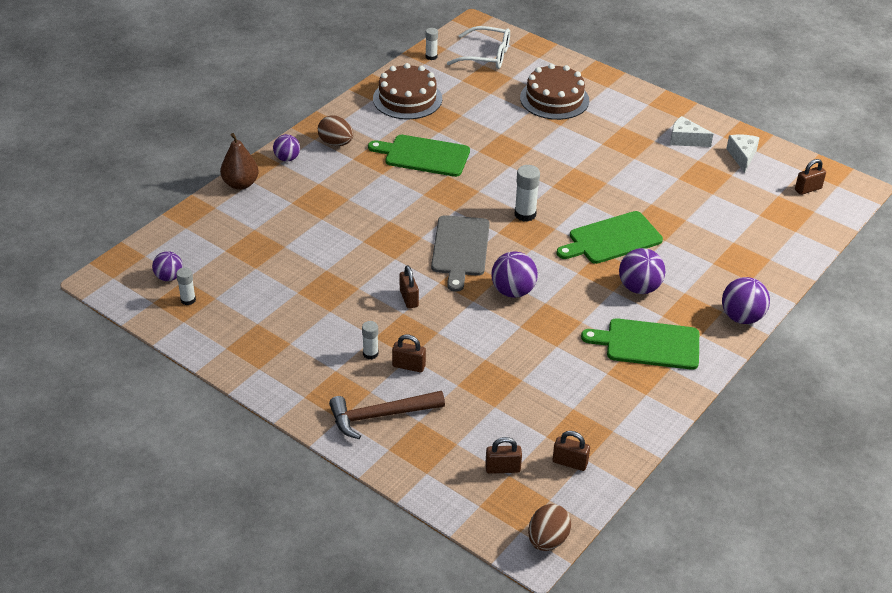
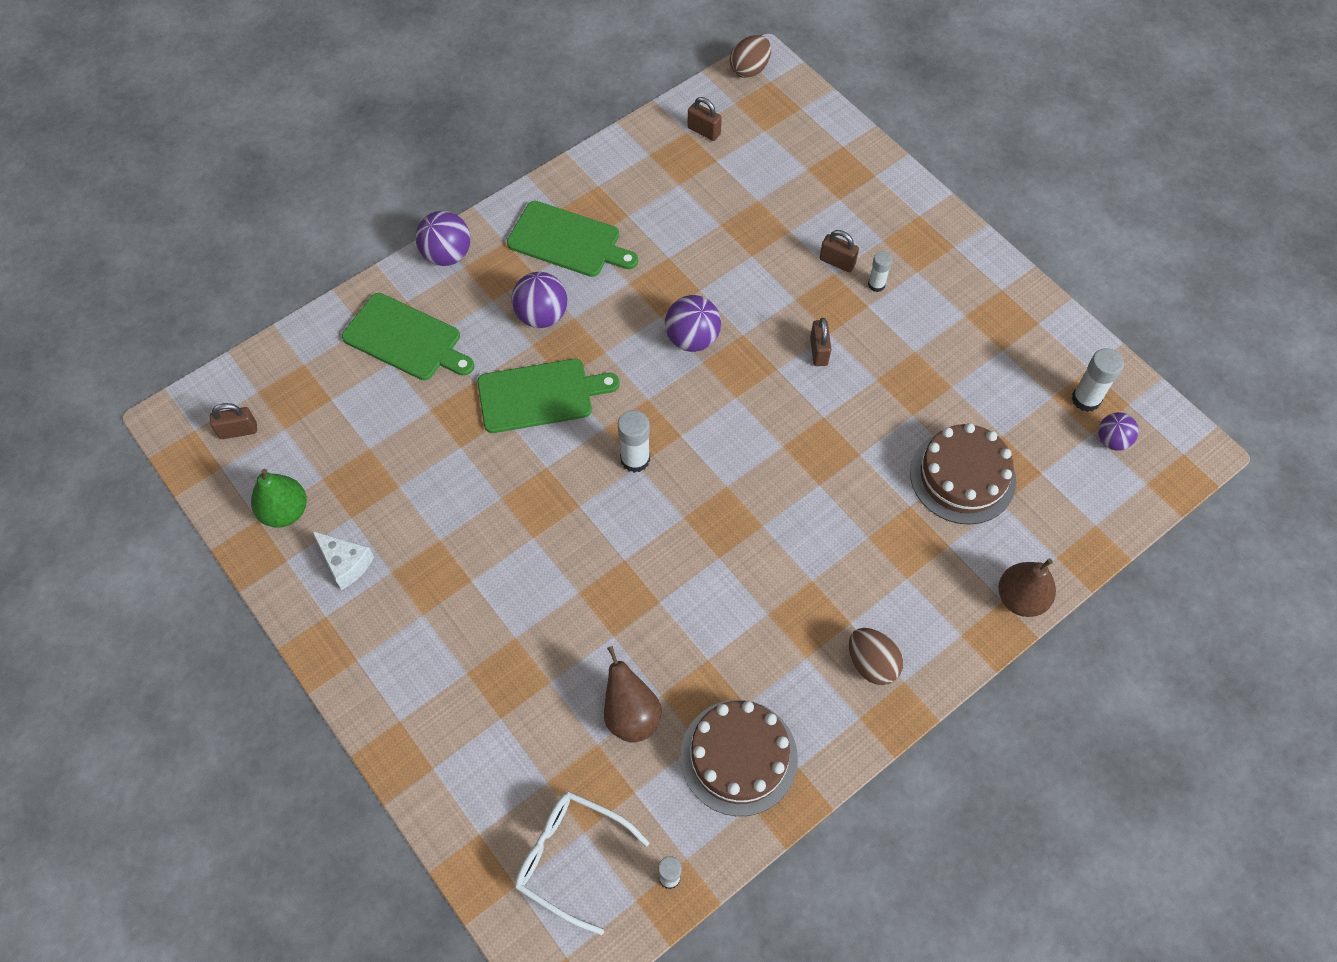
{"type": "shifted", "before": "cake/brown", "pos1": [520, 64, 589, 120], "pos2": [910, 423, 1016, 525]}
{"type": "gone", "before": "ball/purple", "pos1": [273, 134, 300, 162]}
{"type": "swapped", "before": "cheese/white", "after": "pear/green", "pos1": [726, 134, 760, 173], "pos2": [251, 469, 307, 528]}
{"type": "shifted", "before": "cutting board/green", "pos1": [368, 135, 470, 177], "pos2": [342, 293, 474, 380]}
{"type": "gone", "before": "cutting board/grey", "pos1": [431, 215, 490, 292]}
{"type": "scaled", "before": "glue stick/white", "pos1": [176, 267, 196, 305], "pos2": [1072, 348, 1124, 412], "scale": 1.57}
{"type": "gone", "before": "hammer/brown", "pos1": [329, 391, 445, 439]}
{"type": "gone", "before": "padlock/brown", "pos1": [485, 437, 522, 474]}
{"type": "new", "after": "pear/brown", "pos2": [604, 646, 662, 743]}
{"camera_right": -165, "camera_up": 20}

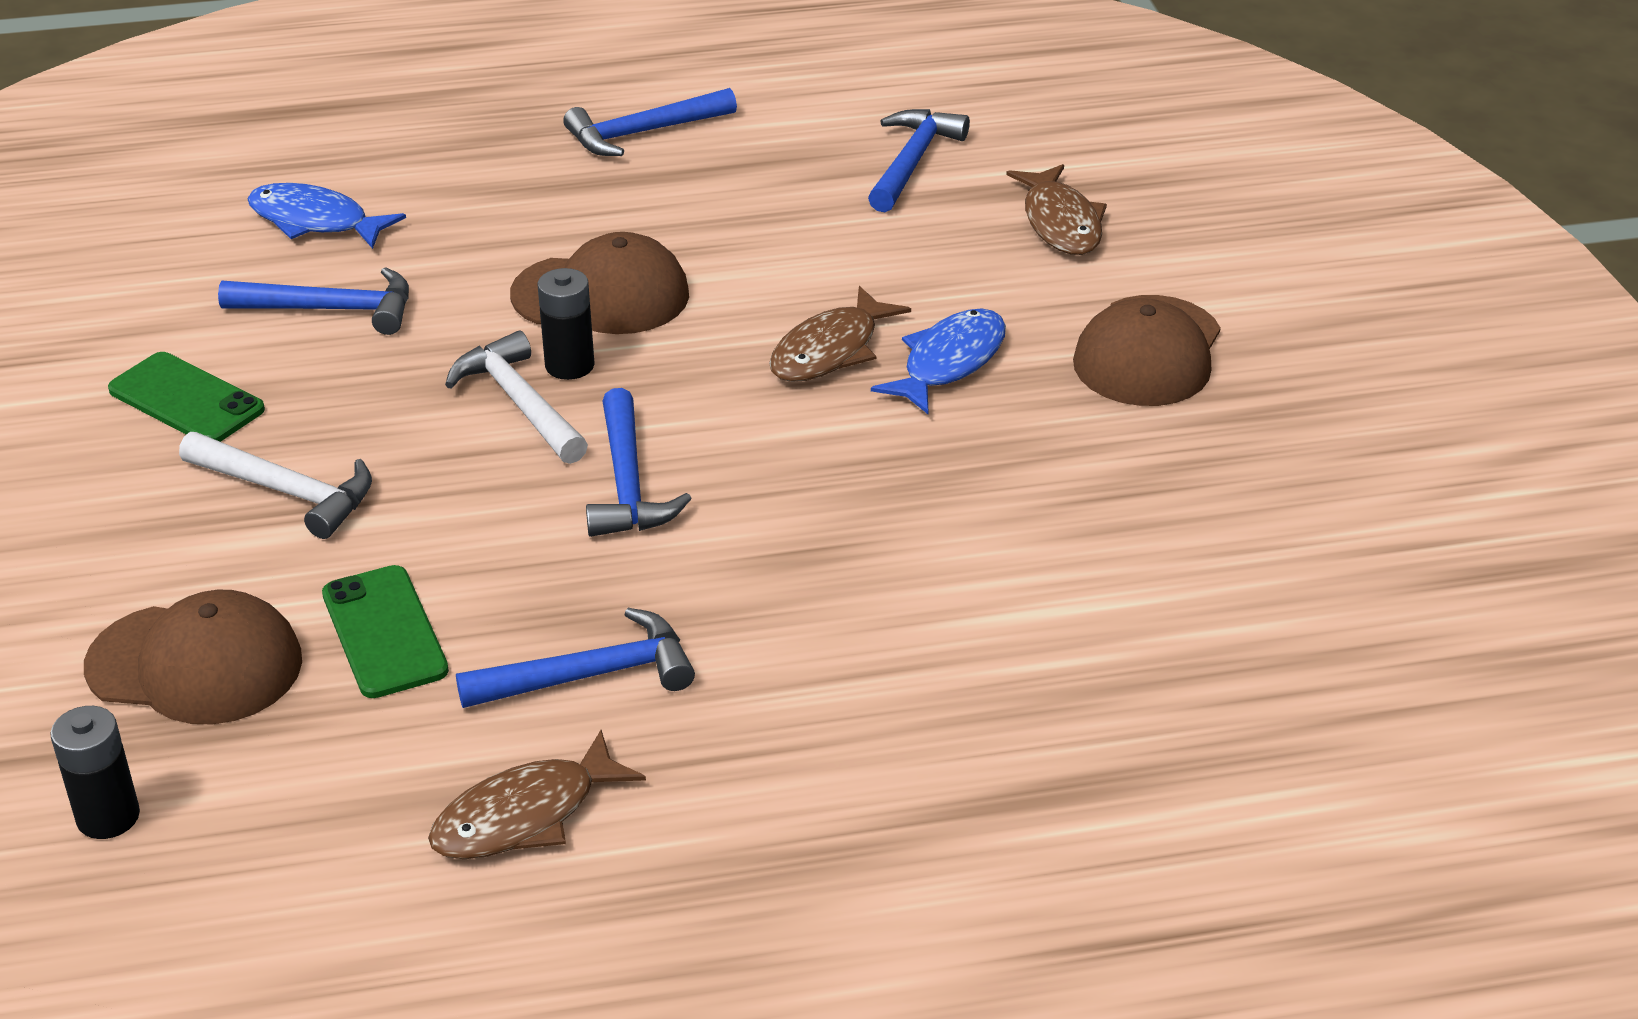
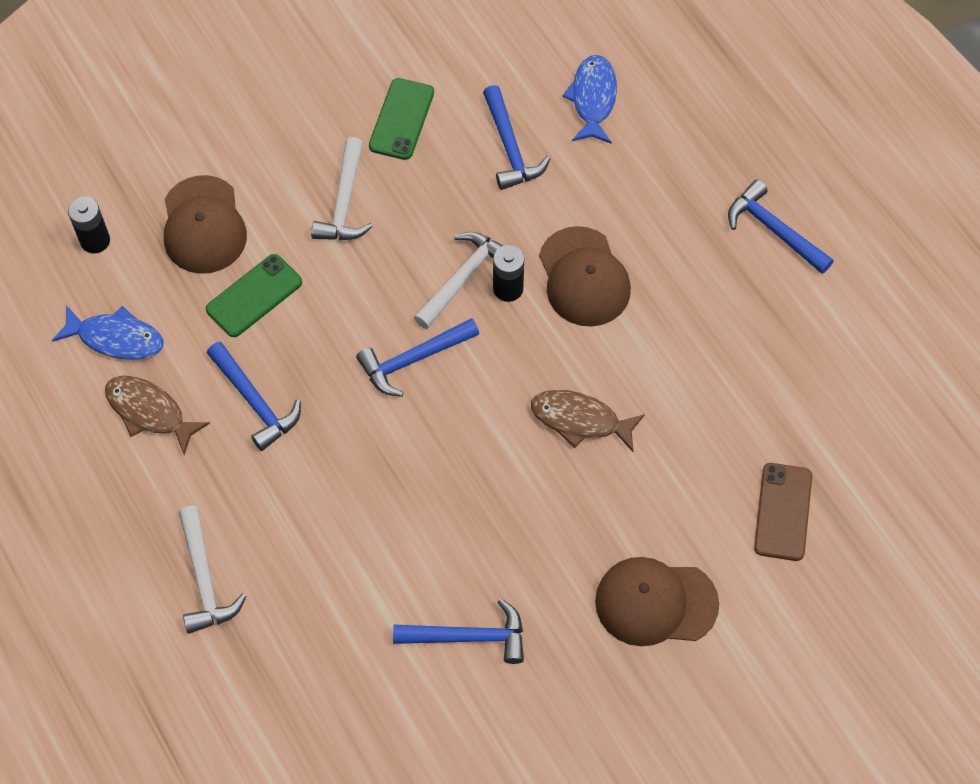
{"type": "shifted", "before": "hammer/blue", "pos1": [868, 109, 970, 212], "pos2": [393, 599, 524, 664]}
{"type": "swapped", "before": "fish/brown", "after": "phone/brown", "pos1": [1006, 164, 1107, 255], "pos2": [754, 463, 812, 561]}
{"type": "shifted", "before": "fish/blue", "pos1": [871, 308, 1006, 414], "pos2": [52, 305, 164, 360]}
{"type": "new", "after": "hammer/white", "pos2": [179, 506, 247, 634]}
{"camera_right": 70, "camera_up": 25}

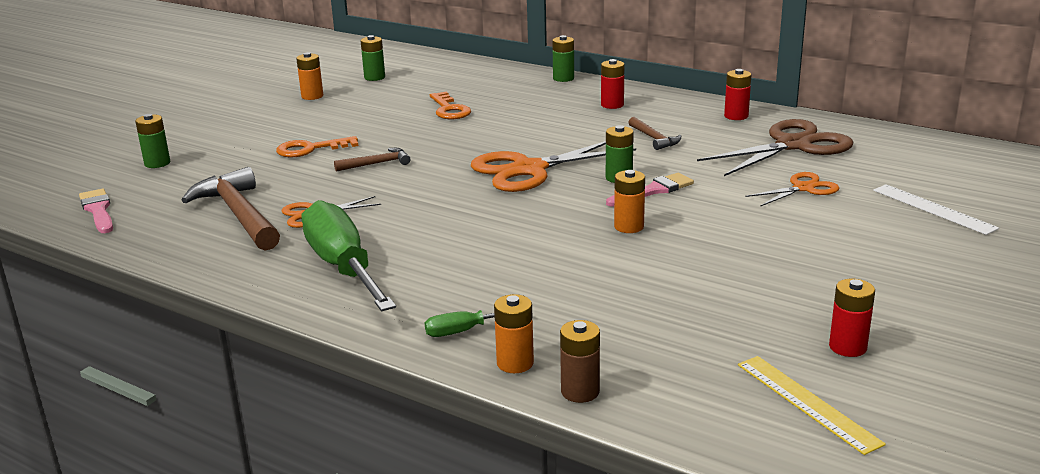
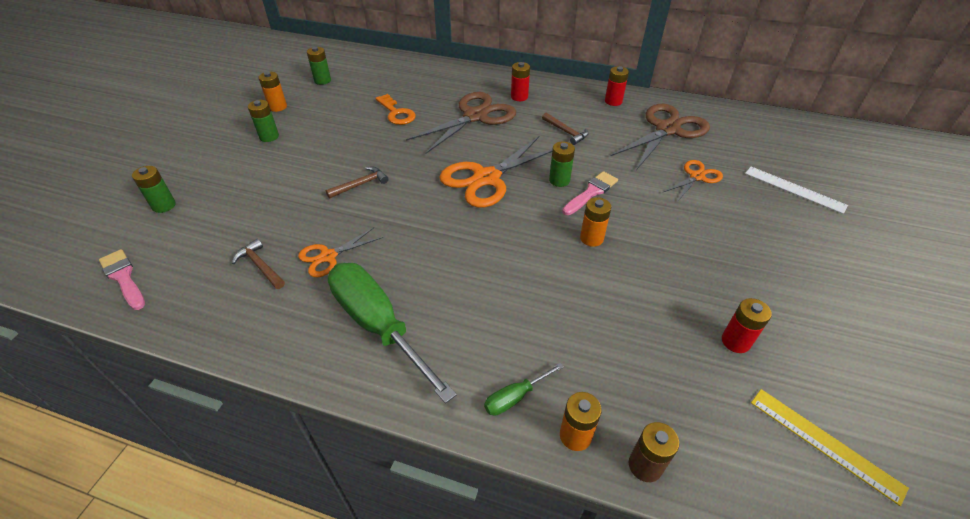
{"type": "shifted", "before": "battery/green", "pos1": [552, 35, 574, 82], "pos2": [248, 100, 279, 142]}
{"type": "gone", "before": "key/orange", "pos1": [276, 136, 358, 157]}
{"type": "scaled", "before": "hammer/brown", "pos1": [182, 167, 280, 251], "pos2": [232, 239, 285, 289], "scale": 0.5}
{"type": "shifted", "before": "battery/red", "pos1": [829, 279, 875, 357], "pos2": [722, 298, 772, 353]}
{"type": "new", "after": "scissors/brown", "pos2": [406, 92, 516, 154]}
{"camera_right": -15, "camera_up": 20}

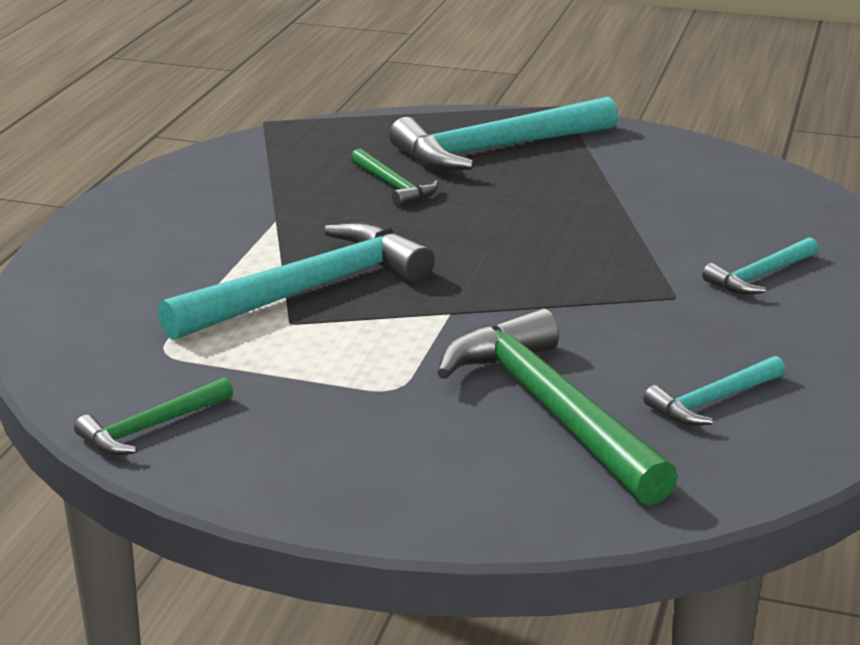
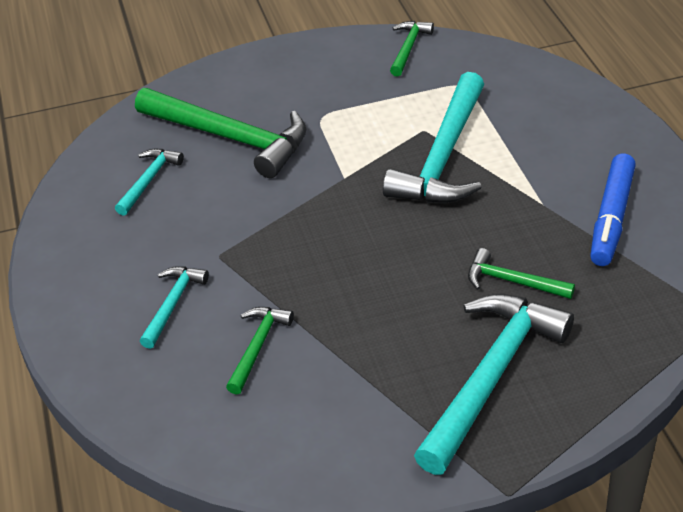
{"type": "new", "after": "marker/blue", "pos2": [590, 154, 636, 266]}
{"type": "new", "after": "hammer/green", "pos2": [226, 307, 294, 395]}
{"camera_right": 150, "camera_up": 15}

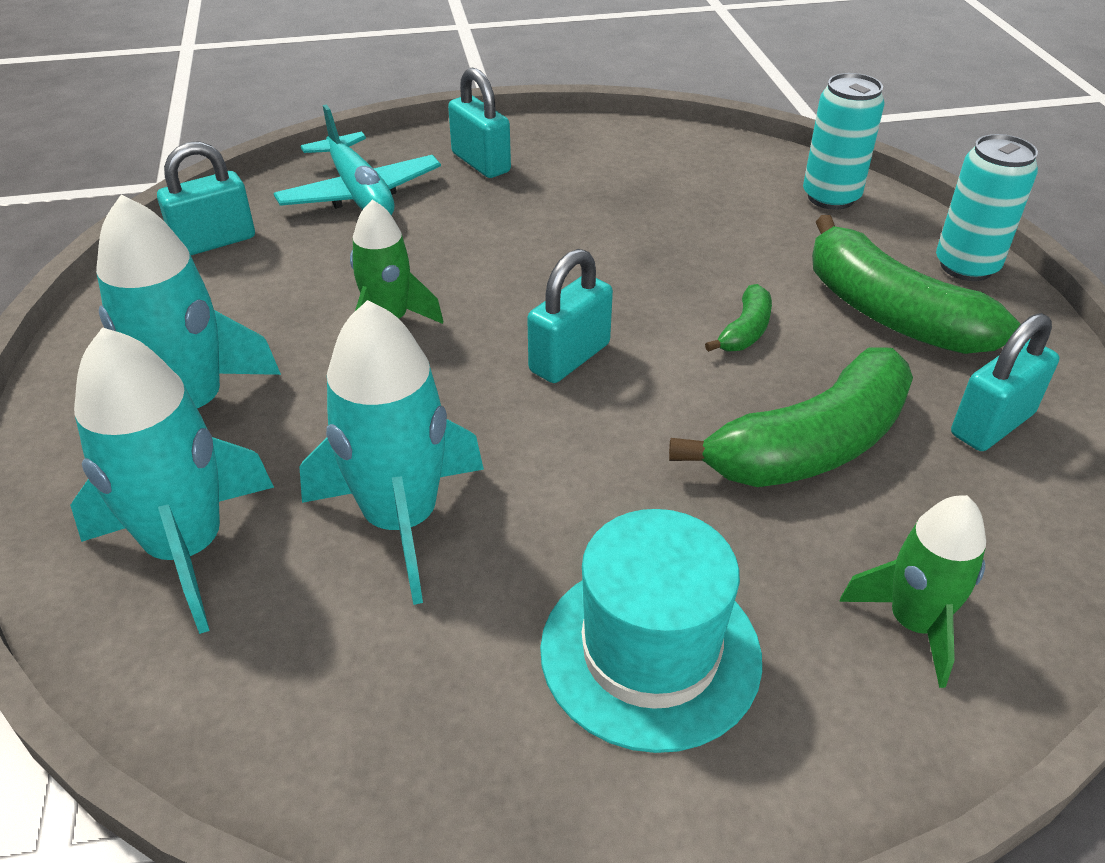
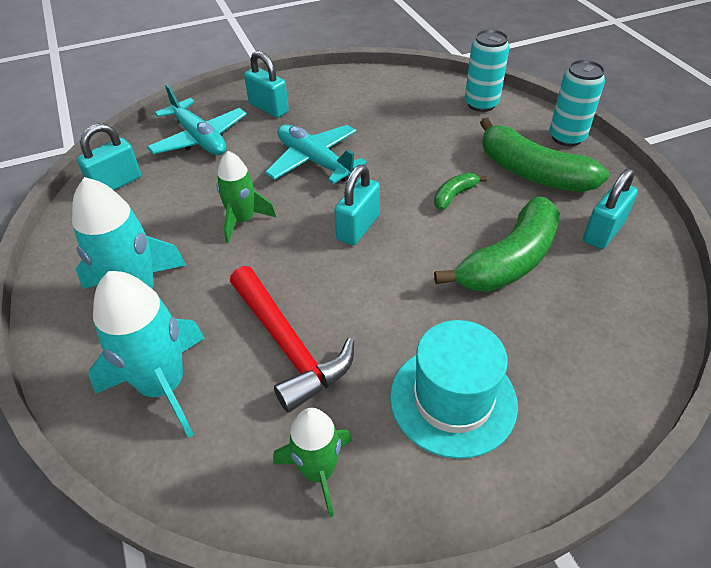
{"type": "rotated", "before": "banana/green", "pos1": [705, 284, 772, 352], "pos2": [434, 173, 487, 210], "turn": -150}
{"type": "swapped", "before": "rocket/turquoise", "after": "hammer/red", "pos1": [299, 300, 484, 605], "pos2": [230, 266, 354, 413]}
{"type": "shifted", "before": "rocket/green", "pos1": [839, 495, 986, 688], "pos2": [273, 408, 352, 517]}
{"type": "new", "after": "plane/turquoise", "pos2": [265, 124, 367, 184]}
{"camera_right": -10, "camera_up": 5}

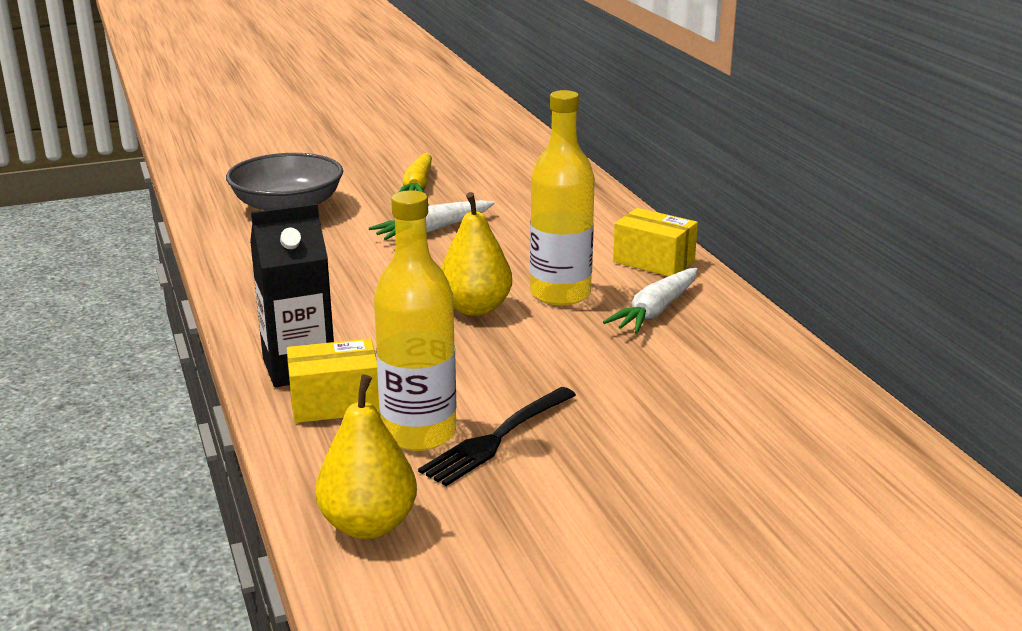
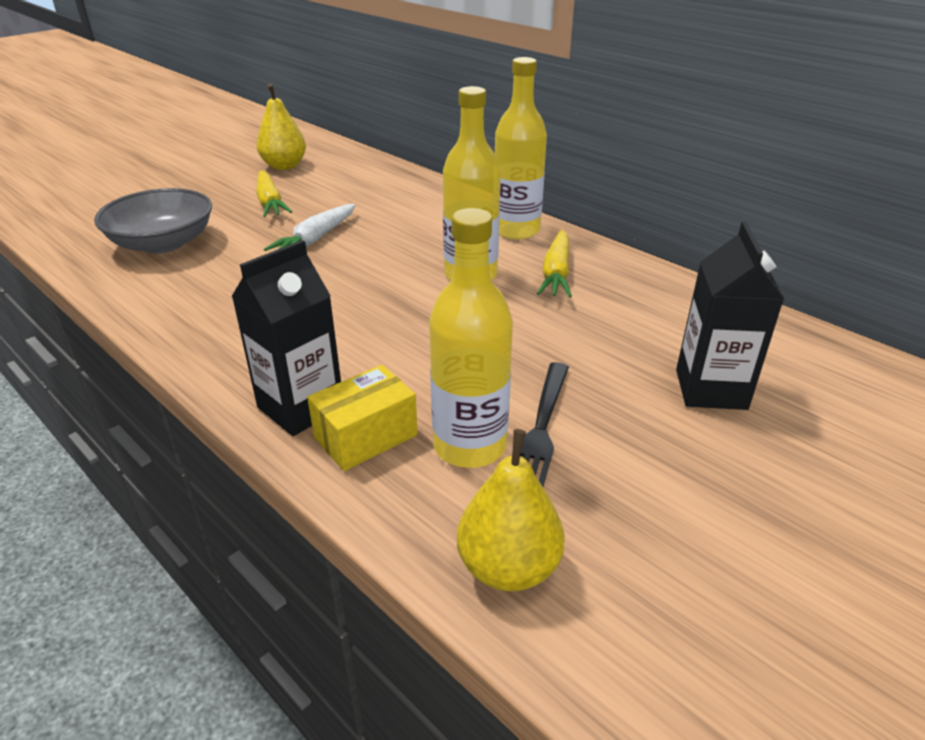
{"type": "shifted", "before": "pear/yellow", "pos1": [441, 192, 512, 316], "pos2": [257, 83, 306, 170]}
{"type": "swapped", "before": "box/yellow", "after": "bottle/yellow", "pos1": [613, 208, 698, 276], "pos2": [495, 57, 547, 240]}
{"type": "repainted", "before": "carrot/white", "after": "carrot/yellow", "pos1": [603, 268, 698, 334], "pos2": [537, 230, 572, 297]}
{"type": "new", "after": "carton/black", "pos2": [676, 222, 784, 410]}
{"camera_right": -25, "camera_up": 10}

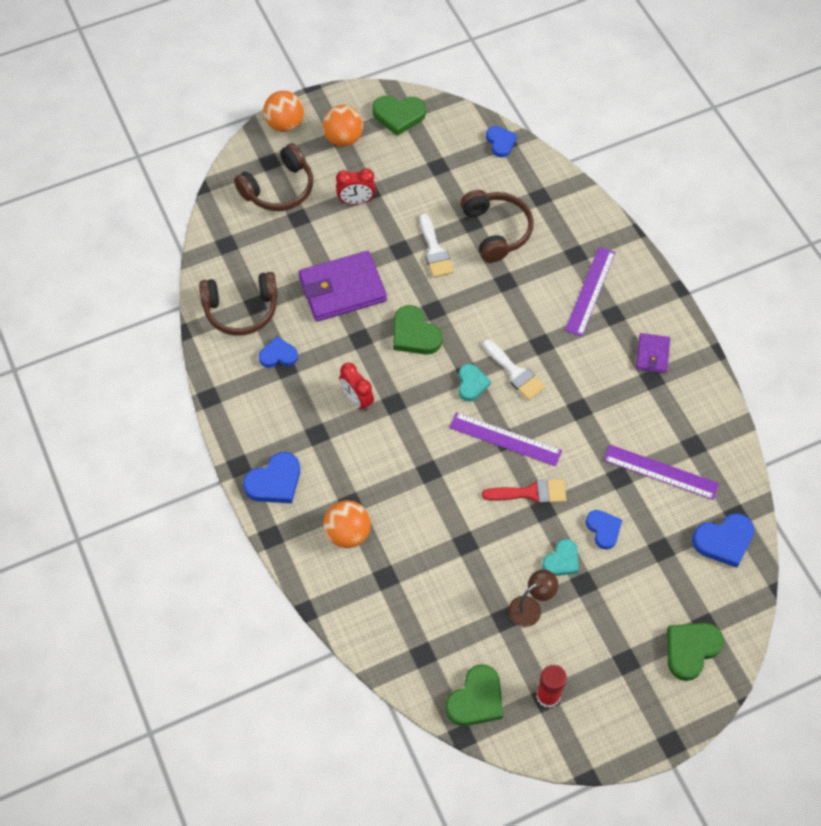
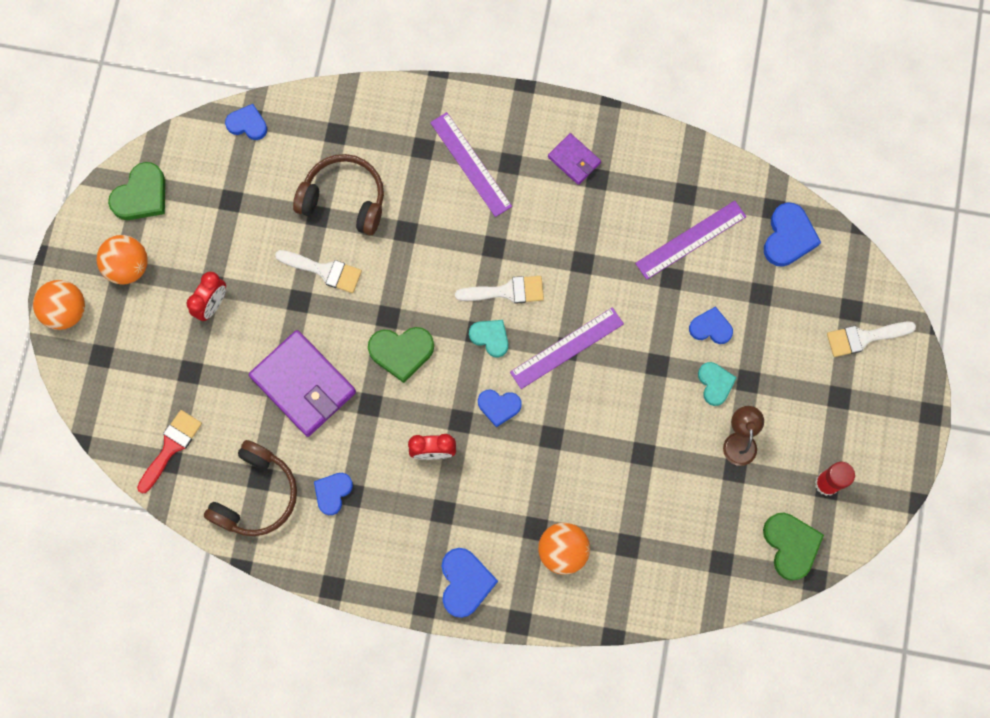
{"type": "gone", "before": "headphones/brown", "pos1": [234, 143, 313, 211]}
{"type": "rotated", "before": "wallet/purple", "pos1": [298, 251, 387, 321], "pos2": [249, 330, 356, 437], "turn": -60}
{"type": "shifted", "before": "brush/red", "pos1": [482, 479, 566, 504], "pos2": [137, 410, 202, 493]}
{"type": "swapped", "before": "heart/green", "after": "brush/white", "pos1": [667, 623, 724, 681], "pos2": [827, 322, 916, 357]}
{"type": "new", "after": "heart/blue", "pos2": [478, 389, 522, 427]}
{"camera_right": -55, "camera_up": 15}

